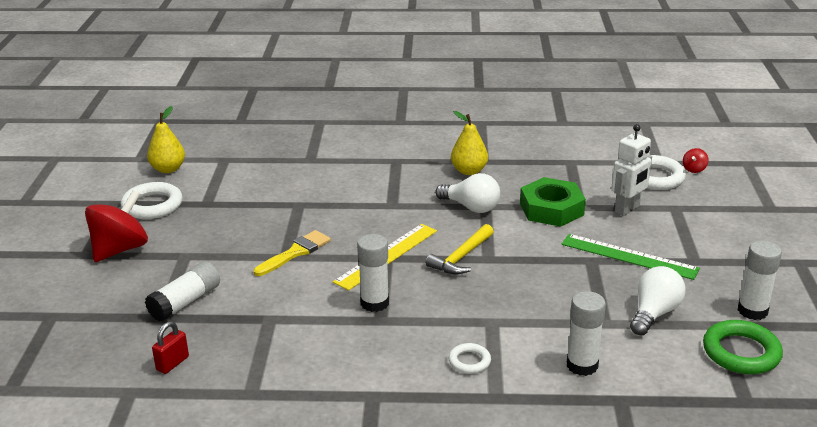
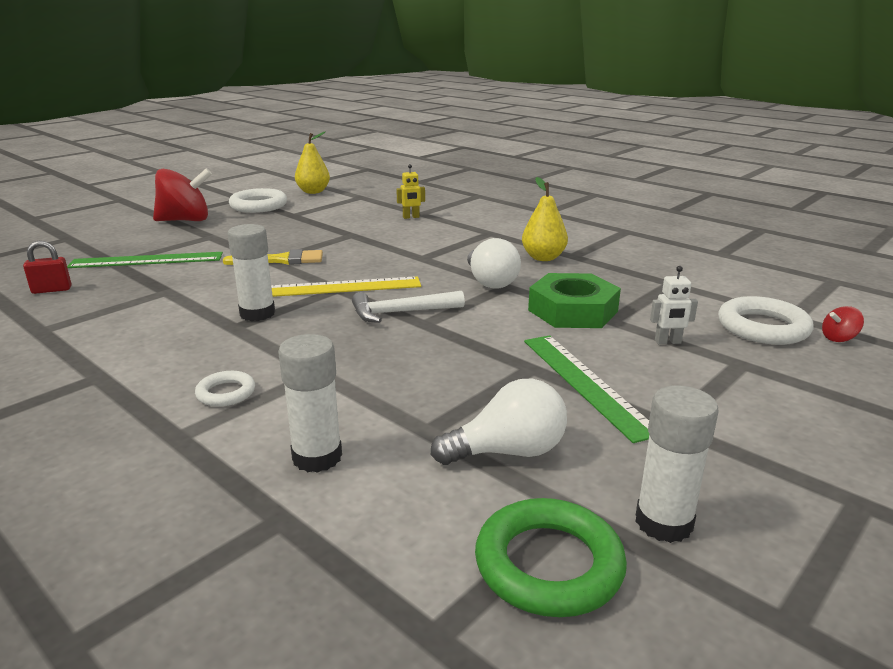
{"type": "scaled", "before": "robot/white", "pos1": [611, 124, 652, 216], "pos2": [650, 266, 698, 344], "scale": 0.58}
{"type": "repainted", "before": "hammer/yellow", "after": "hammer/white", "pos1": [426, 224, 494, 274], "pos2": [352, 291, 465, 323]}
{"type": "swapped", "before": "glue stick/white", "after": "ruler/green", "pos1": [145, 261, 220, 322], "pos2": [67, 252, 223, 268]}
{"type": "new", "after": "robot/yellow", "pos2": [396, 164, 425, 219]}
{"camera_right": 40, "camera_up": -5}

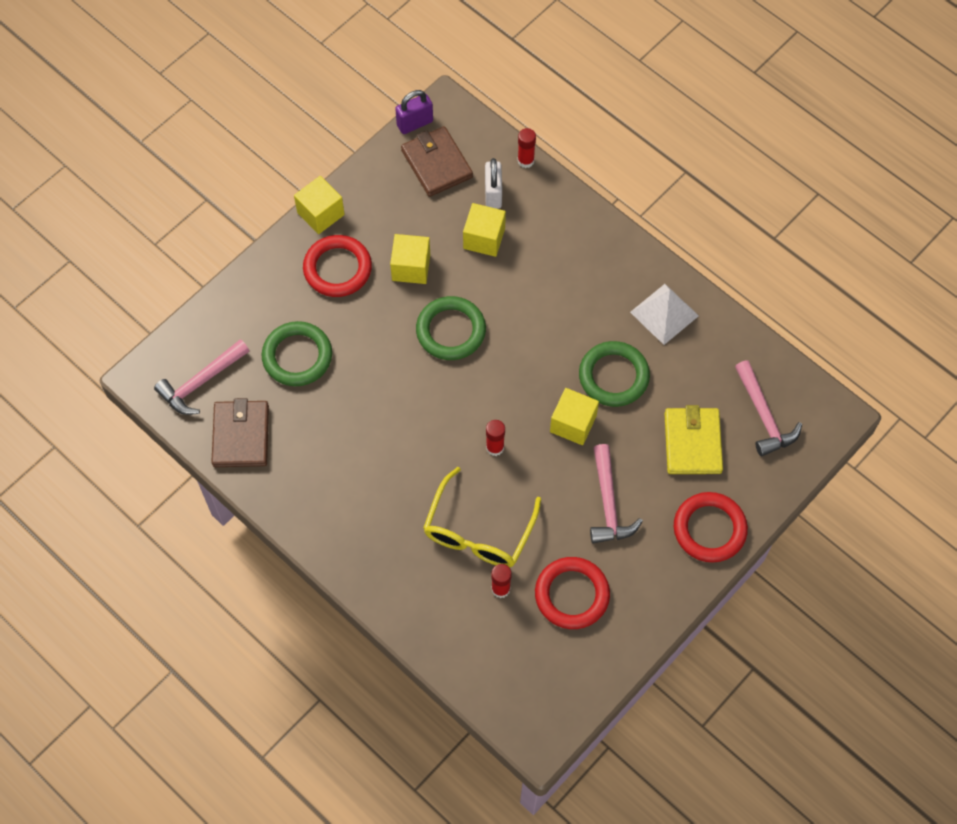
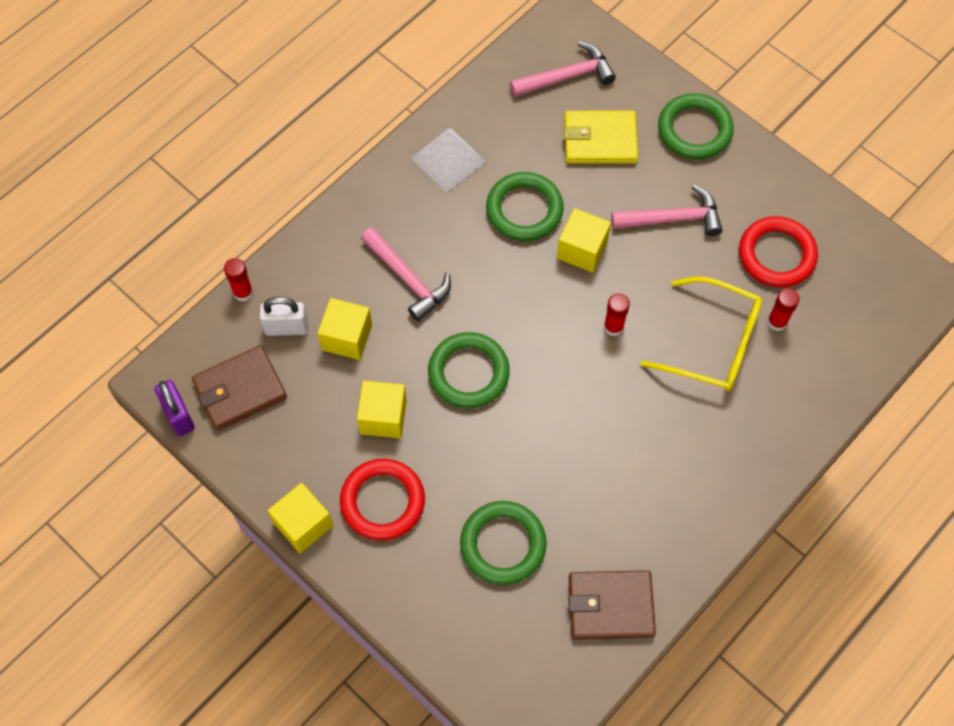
{"type": "shifted", "before": "hammer/pink", "pos1": [154, 339, 249, 415], "pos2": [361, 227, 451, 322]}
{"type": "repainted", "before": "ring/red", "after": "ring/green", "pos1": [674, 492, 748, 563], "pos2": [658, 93, 734, 160]}
{"camera_right": -90, "camera_up": 0}

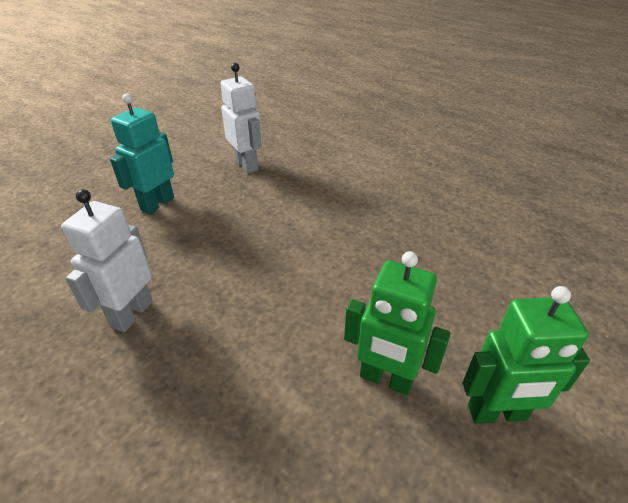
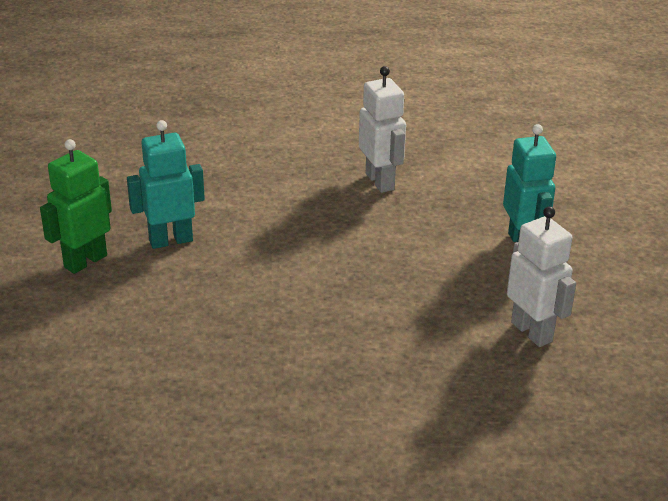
{"type": "rotated", "before": "robot/white", "pos1": [220, 63, 262, 174], "pos2": [507, 206, 576, 347], "turn": -135}
{"type": "repainted", "before": "robot/green", "after": "robot/turquoise", "pos1": [344, 251, 450, 395], "pos2": [127, 120, 205, 249]}
{"camera_right": 135, "camera_up": -5}

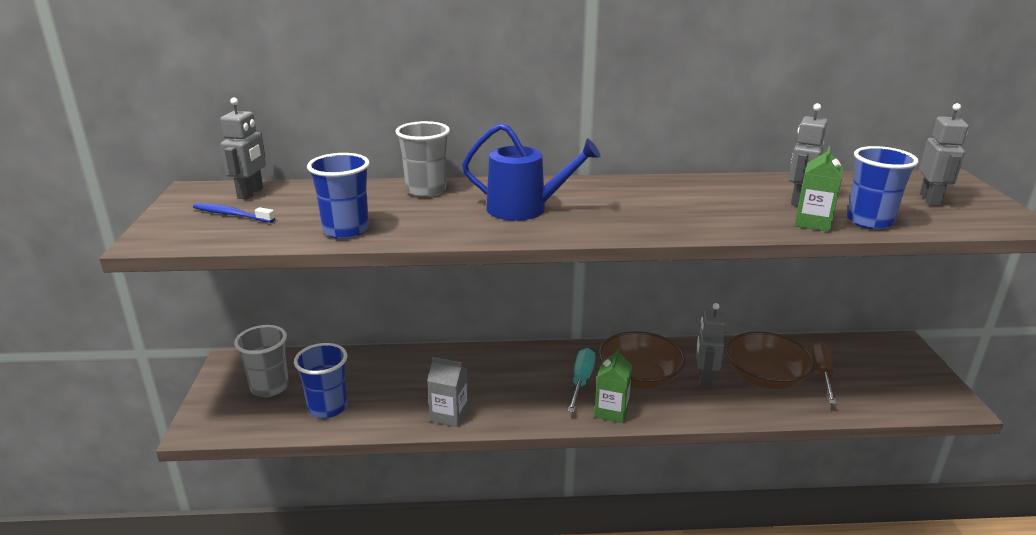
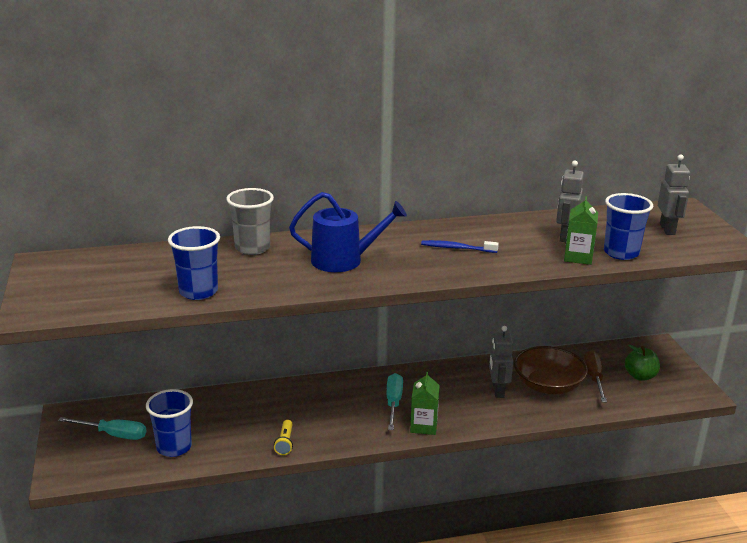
{"type": "gone", "before": "robot/grey", "pos1": [220, 98, 266, 200]}
{"type": "shifted", "before": "toothbrush/blue", "pos1": [193, 203, 275, 223], "pos2": [421, 240, 499, 253]}
{"type": "swapped", "before": "cup/grey", "after": "screwdriver/turquoise", "pos1": [234, 325, 289, 397], "pos2": [58, 417, 146, 440]}
{"type": "gone", "before": "bowl/brown", "pos1": [599, 331, 685, 389]}
{"type": "swapped", "before": "carton/grey", "after": "flashlight/yellow", "pos1": [427, 357, 468, 427], "pos2": [274, 420, 293, 455]}
{"type": "new", "after": "apple/green", "pos2": [625, 344, 660, 381]}
{"camera_right": -10, "camera_up": 0}

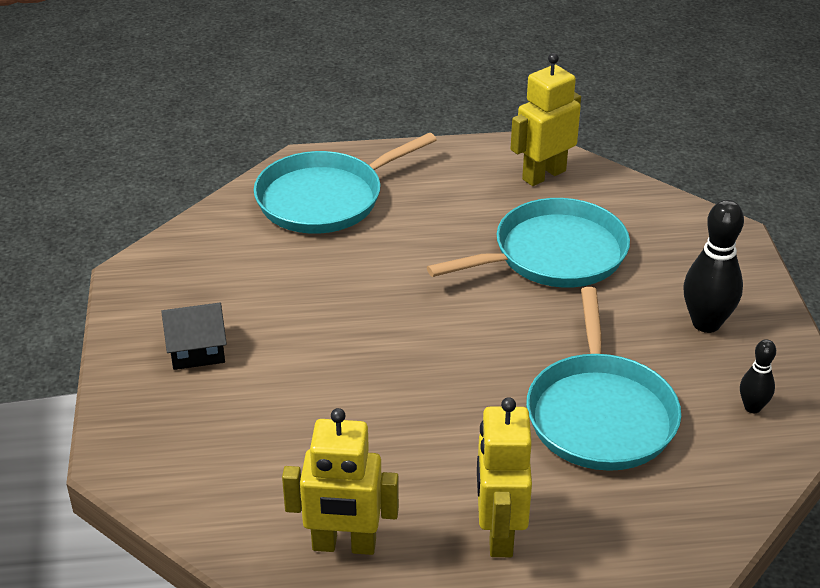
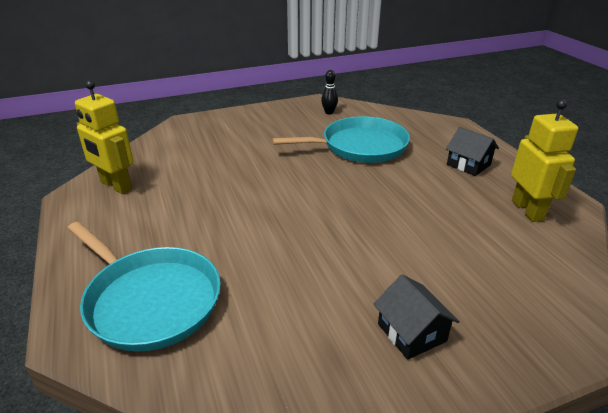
{"type": "gone", "before": "pan/turquoise", "pos1": [427, 198, 630, 288]}
{"type": "gone", "before": "bowling pin/black", "pos1": [683, 200, 744, 333]}
{"type": "swapped", "before": "robot/yellow", "after": "house/black", "pos1": [477, 397, 532, 557], "pos2": [446, 127, 499, 176]}
{"camera_right": -105, "camera_up": -5}

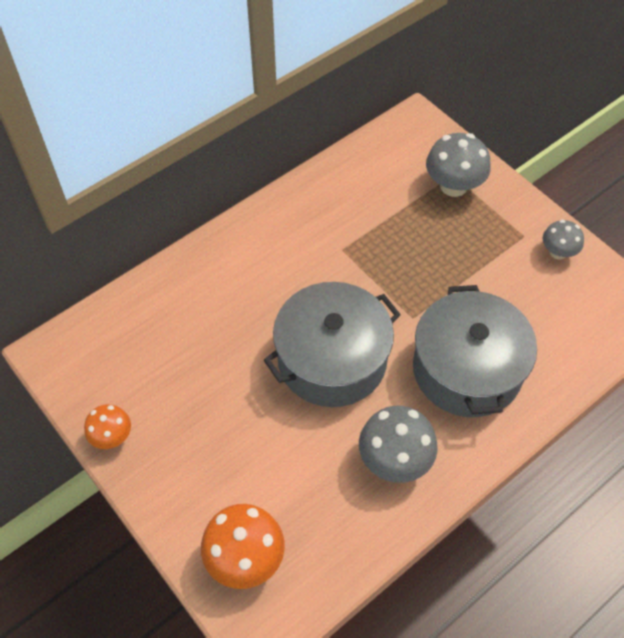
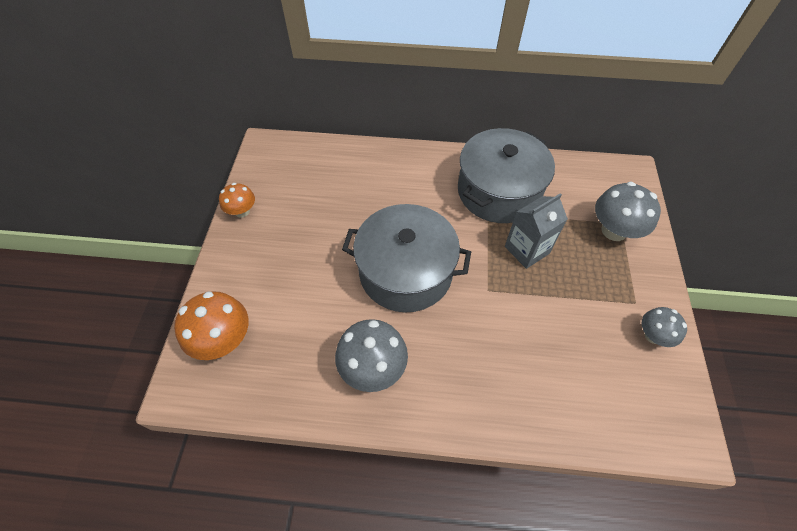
{"type": "shifted", "before": "pot/grey", "pos1": [413, 285, 537, 417], "pos2": [458, 128, 555, 223]}
{"type": "new", "after": "carton/grey", "pos2": [505, 193, 568, 269]}
{"camera_right": 45, "camera_up": 0}

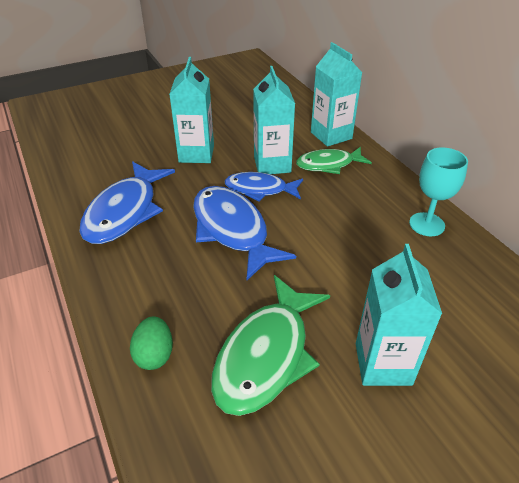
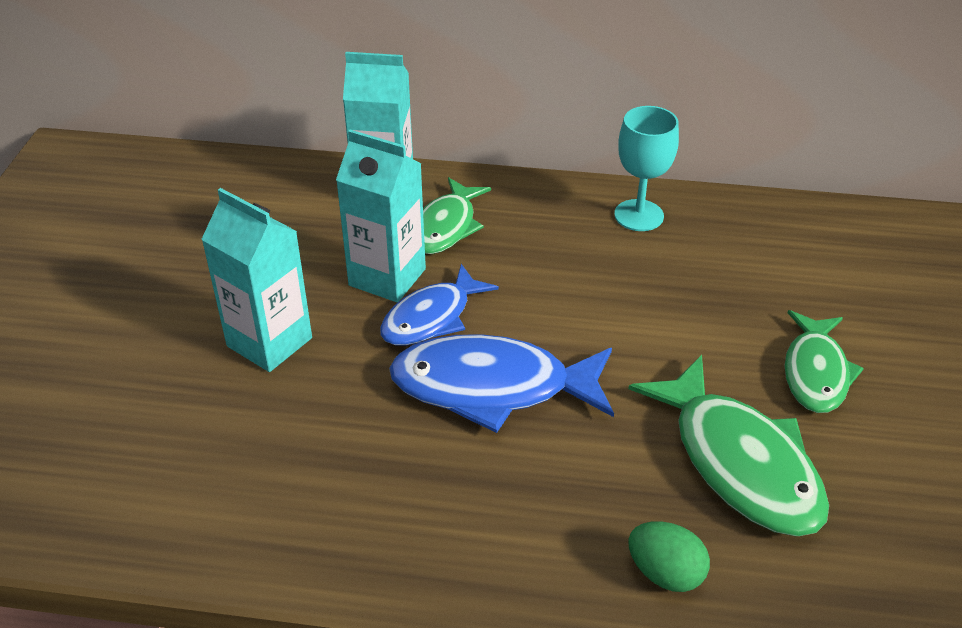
{"type": "gone", "before": "fish/blue", "pos1": [79, 161, 175, 244]}
{"type": "swapped", "before": "carton/turquoise", "after": "fish/green", "pos1": [356, 244, 442, 386], "pos2": [785, 310, 864, 413]}
{"camera_right": -55, "camera_up": 0}

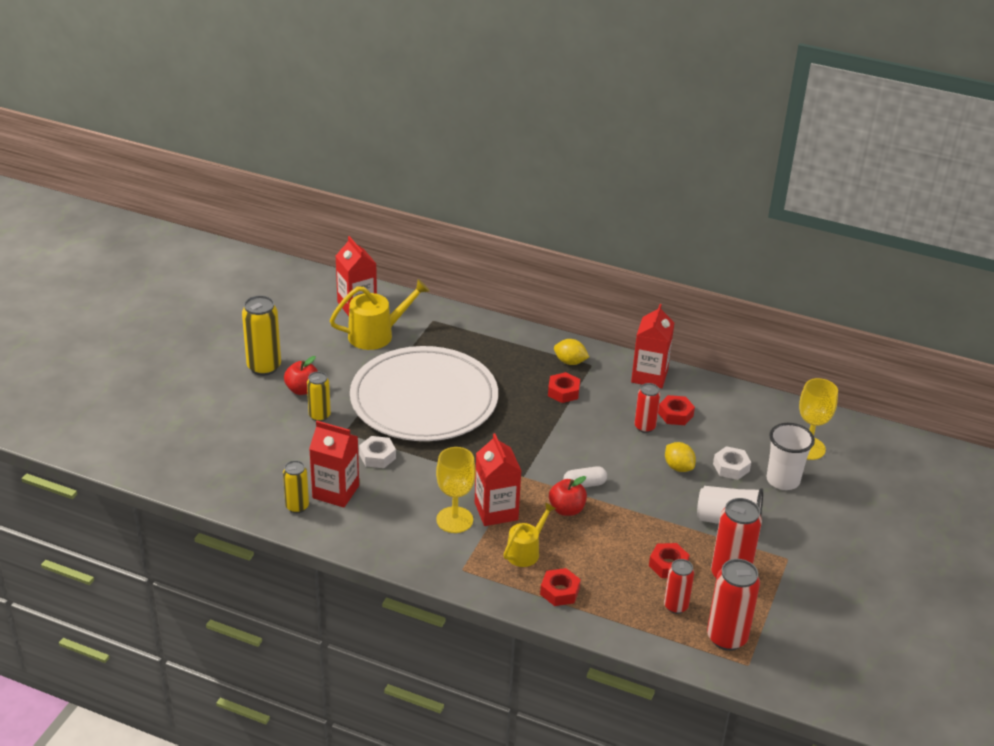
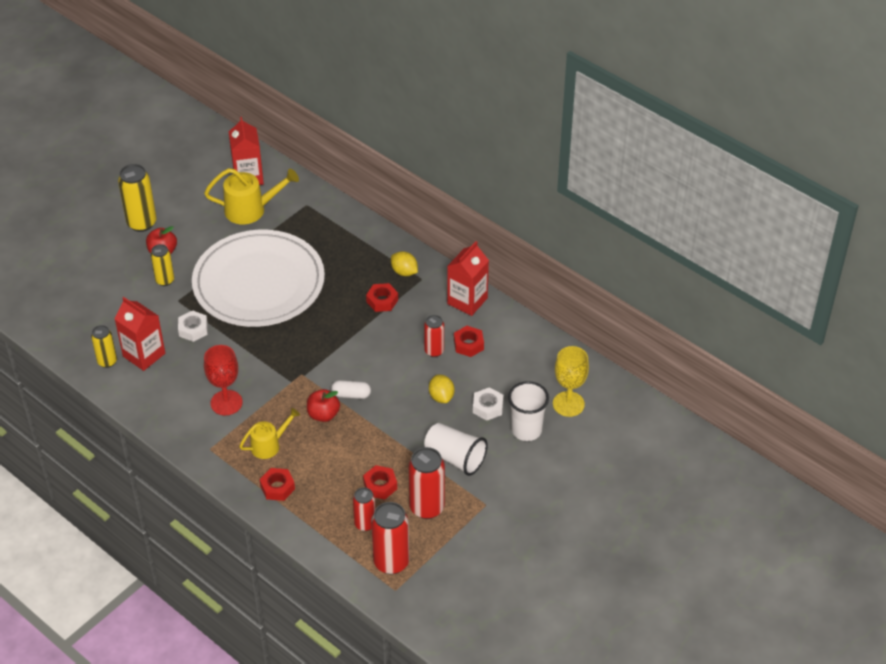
{"type": "gone", "before": "carton/red", "pos1": [475, 433, 521, 526]}
{"type": "repainted", "before": "goblet/yellow", "after": "goblet/red", "pos1": [436, 447, 476, 533], "pos2": [204, 345, 243, 415]}
{"camera_right": 20, "camera_up": 10}

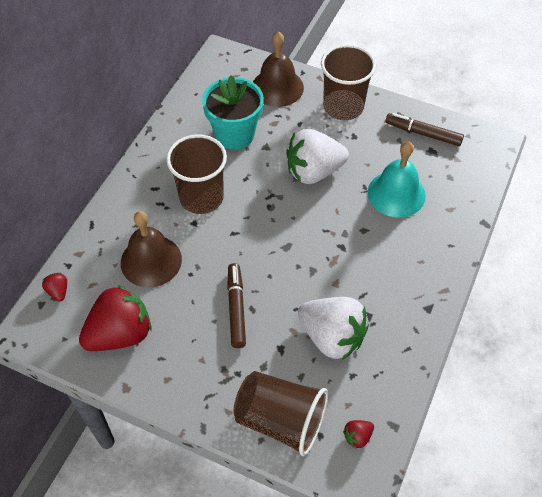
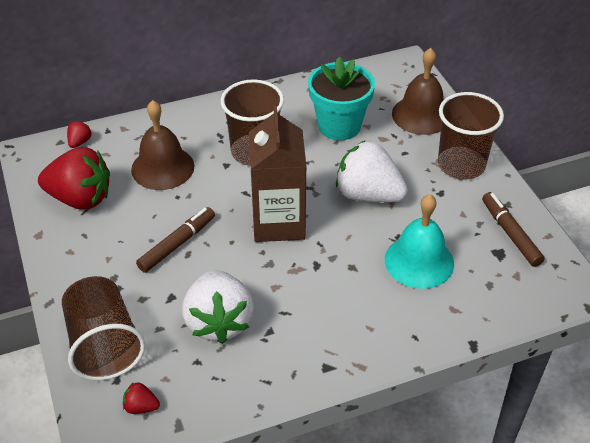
{"type": "new", "after": "carton/brown", "pos2": [249, 106, 307, 242]}
{"camera_right": 45, "camera_up": -10}

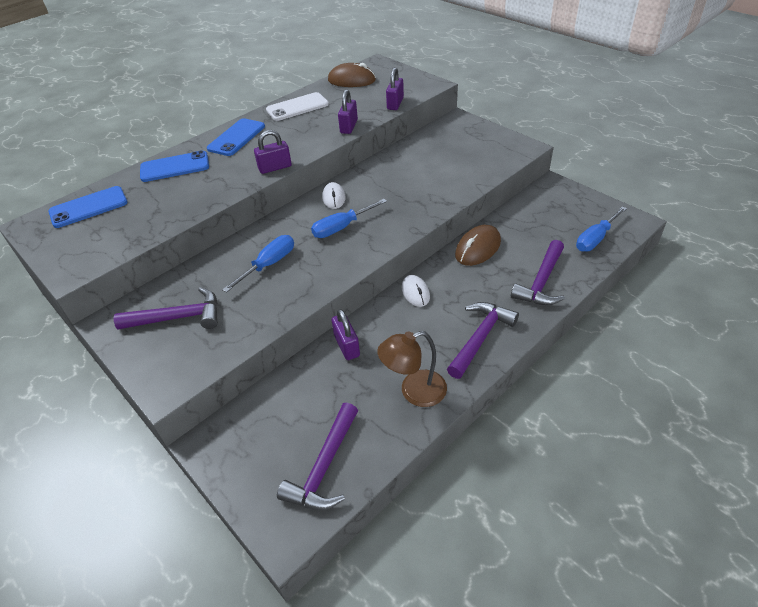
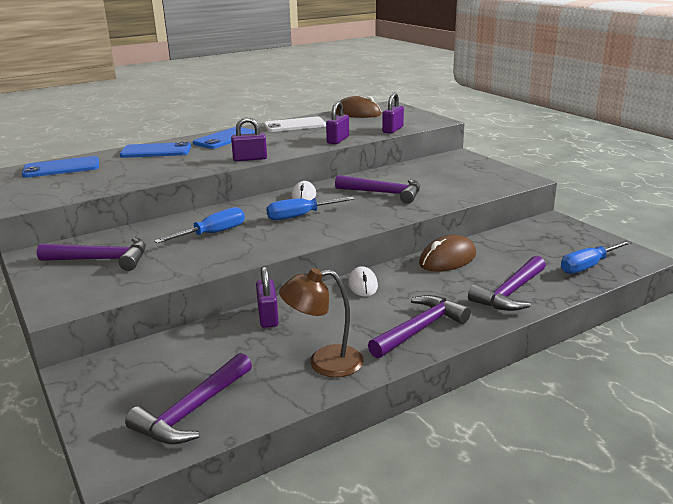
{"type": "new", "after": "hammer/purple", "pos2": [335, 175, 420, 204]}
{"camera_right": 10, "camera_up": -20}

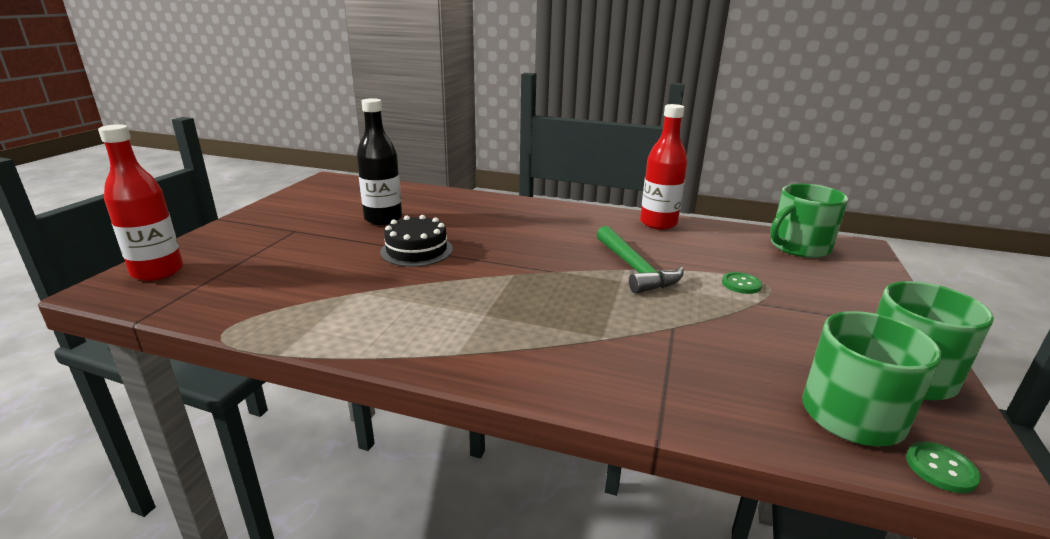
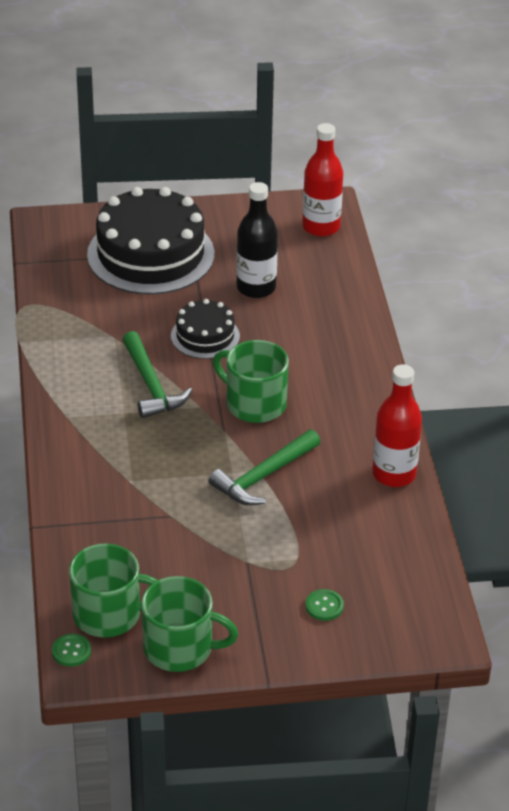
{"type": "shifted", "before": "bottle/red", "pos1": [98, 124, 183, 281], "pos2": [302, 123, 343, 237]}
{"type": "shifted", "before": "mug/green", "pos1": [770, 184, 848, 258], "pos2": [213, 340, 289, 423]}
{"type": "shifted", "before": "button/green", "pos1": [722, 272, 762, 294], "pos2": [305, 589, 344, 621]}
{"type": "new", "after": "cake/black", "pos2": [87, 187, 214, 294]}
{"type": "new", "after": "hammer/green", "pos2": [123, 331, 192, 418]}
{"camera_right": 65, "camera_up": 15}

